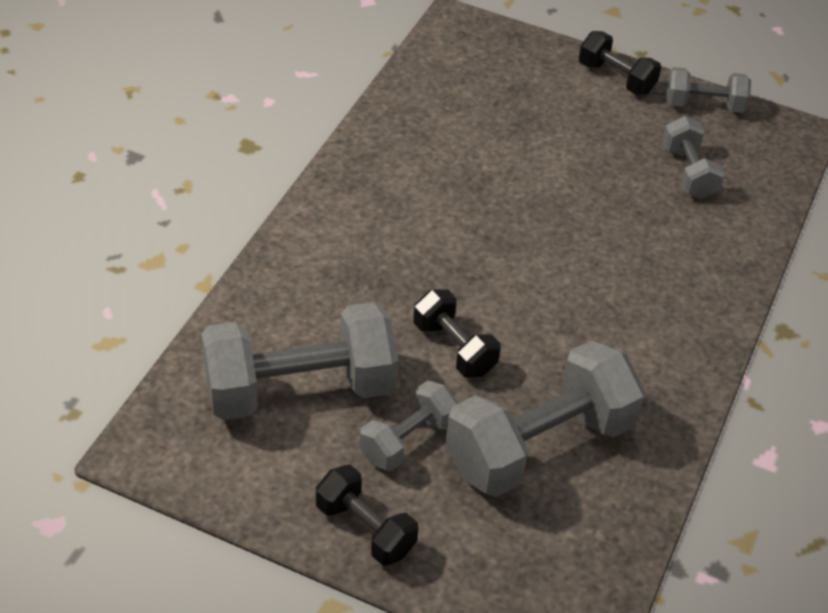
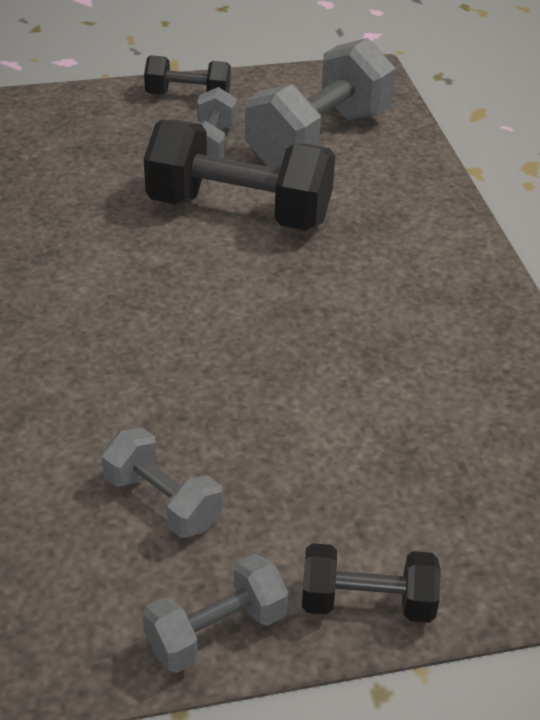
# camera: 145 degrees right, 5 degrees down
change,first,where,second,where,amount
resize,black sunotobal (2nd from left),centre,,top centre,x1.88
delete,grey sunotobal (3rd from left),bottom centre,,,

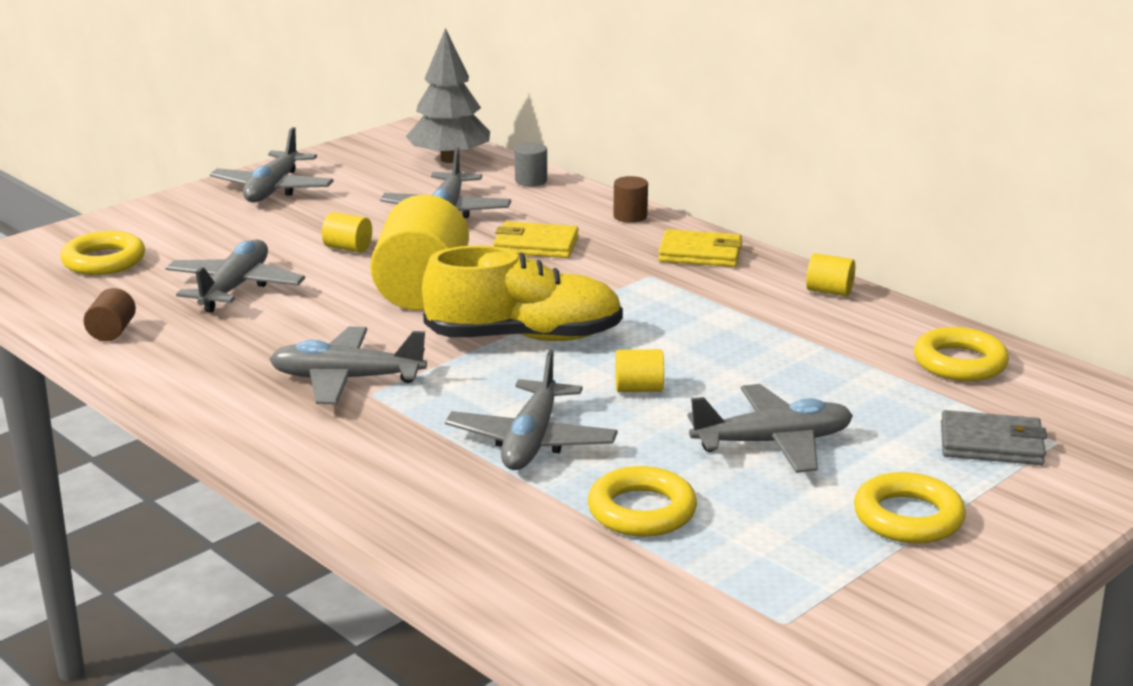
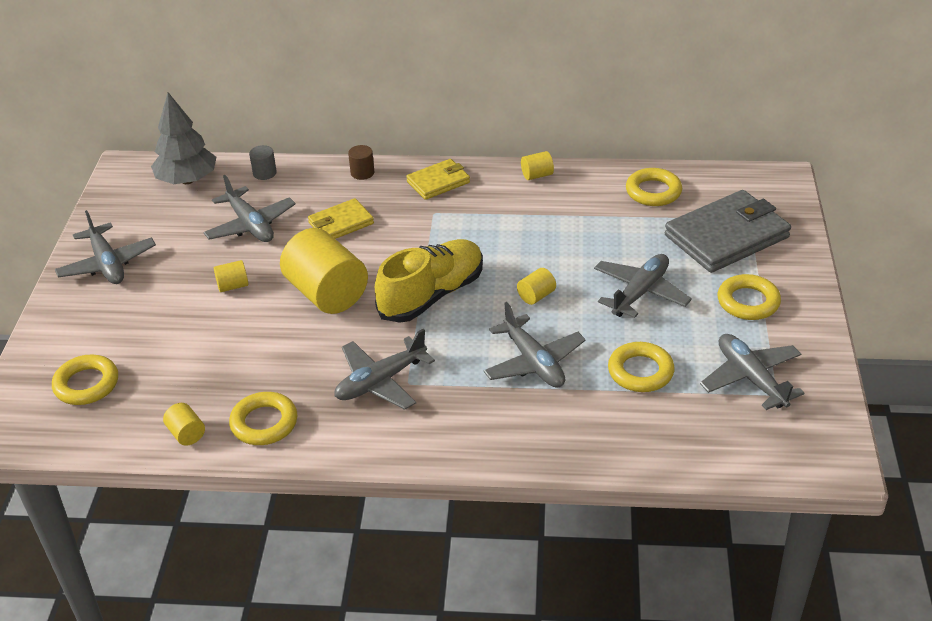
# camera: 40 degrees left, 15 degrees up
change,first,where,second,where,amount
move,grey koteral (1st from left in the first image),middle left,grey koteral (6th from left),middle right,
recolor,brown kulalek (1st from left),middle left,yellow kulalek (1st from left),bottom left,
resize,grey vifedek,middle right,,middle right,x1.82
insert,,,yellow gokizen (2nd from left),bottom left,

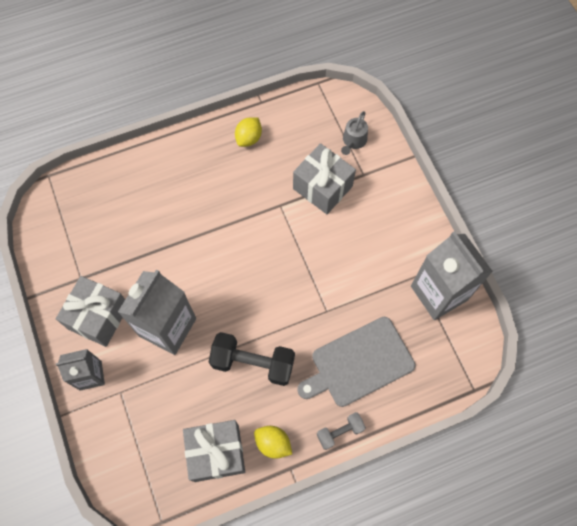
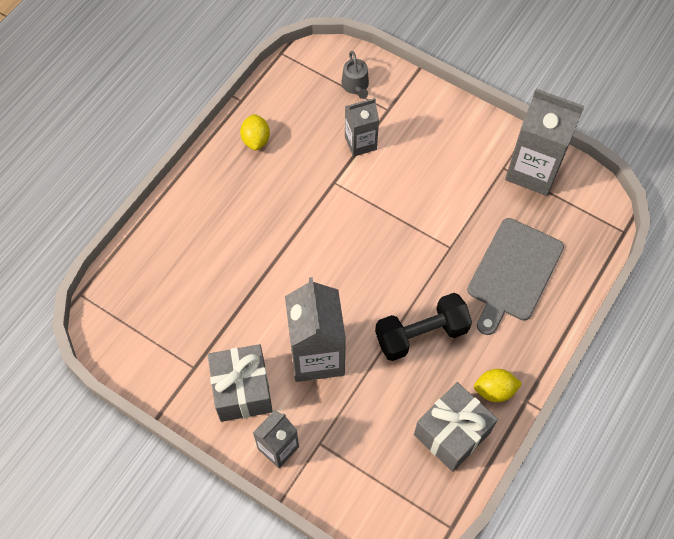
# camera: 35 degrees left, 5 degrees down
change,first,where,second,where,amount
replace,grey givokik (3rd from left),centre,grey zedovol (3rd from left),top centre,
delete,grey sunotobal,bottom centre,,,

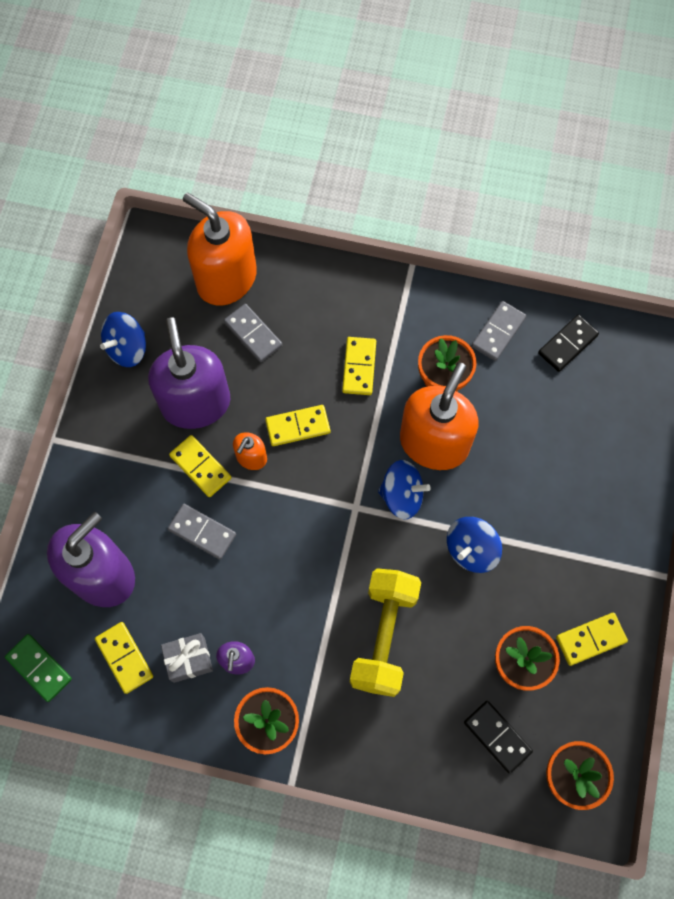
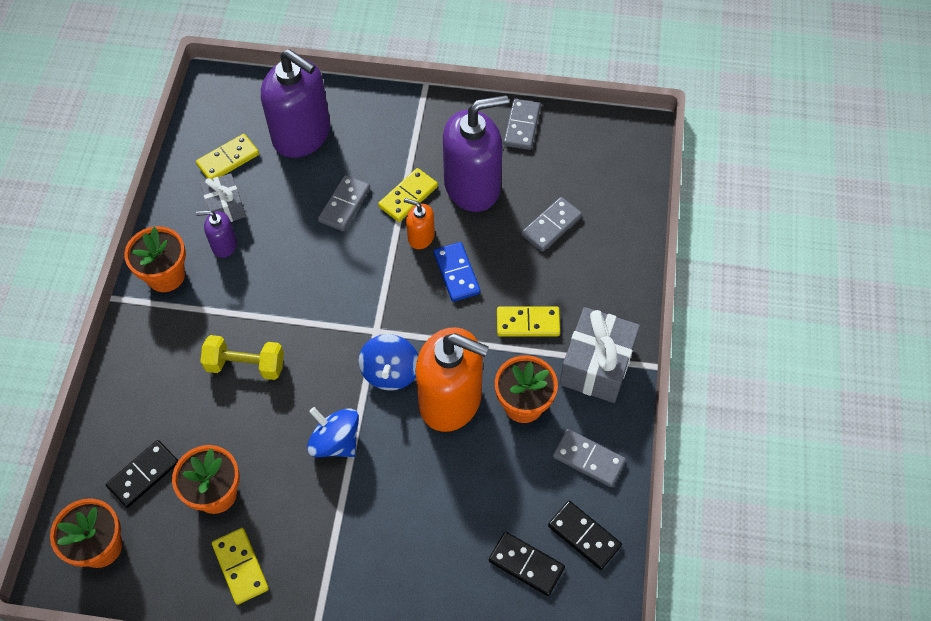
# camera: 85 degrees right, 10 degrees down
change,first,where,second,where,amount
delete,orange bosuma (1st from left),top left,,,
replace,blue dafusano (1st from left),middle left,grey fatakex (2nd from left),top centre,
recolor,yellow fatakex (3rd from left),centre,blue fatakex,centre,
resize,yellow sunotobal,bottom centre,,middle left,x0.66
delete,green fatakex,bottom left,,,
insert,,,grey givokik (2nd from left),centre,
insert,,,black fatakex (2nd from left),bottom centre,

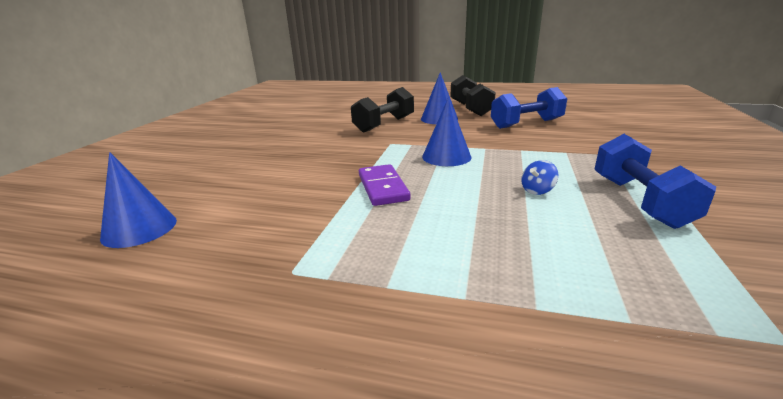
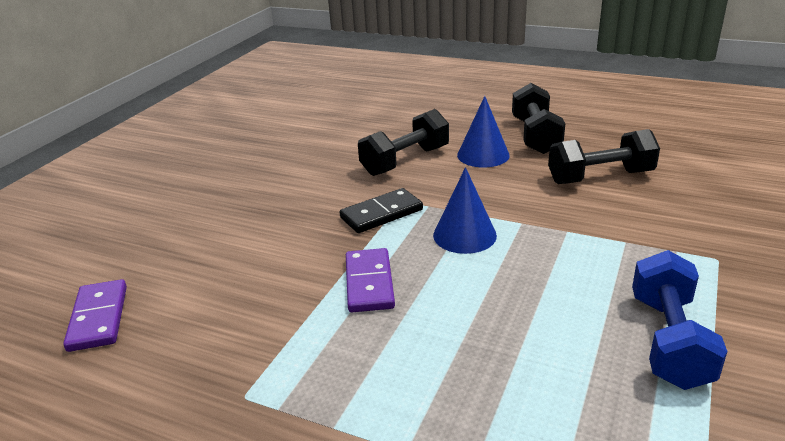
# camera: 10 degrees right, 5 degrees up
change,first,where,second,where,amount
recolor,blue sunotobal (1st from left),top right,black sunotobal (3rd from left),middle right,
replace,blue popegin (1st from left),middle left,purple fatakex (1st from left),bottom left,
delete,blue dafusano,middle right,,,
insert,,,black fatakex,centre,

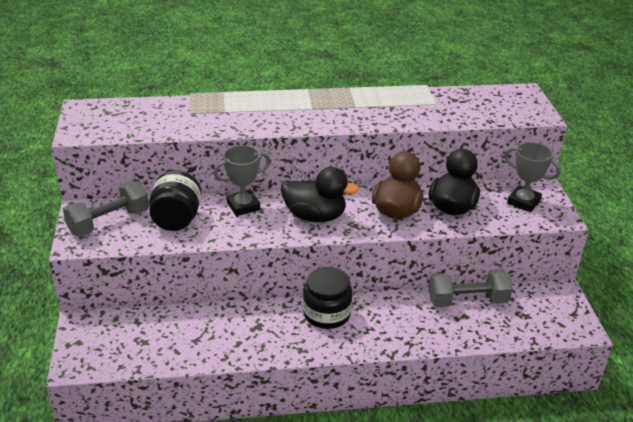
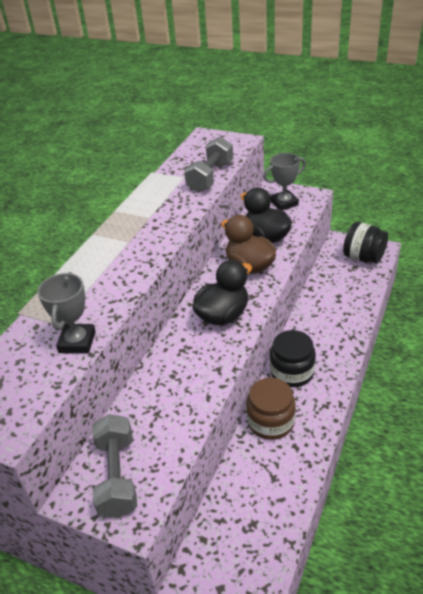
# camera: 55 degrees left, 5 degrees up
change,first,where,second,where,amount
move,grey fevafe (1st from left),centre,,middle left,
move,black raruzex (1st from left in the first image),middle left,black raruzex (2nd from left),middle right,
move,grey sunotobal (2nd from left),bottom right,,top centre,
insert,,,brown raruzex,bottom centre,

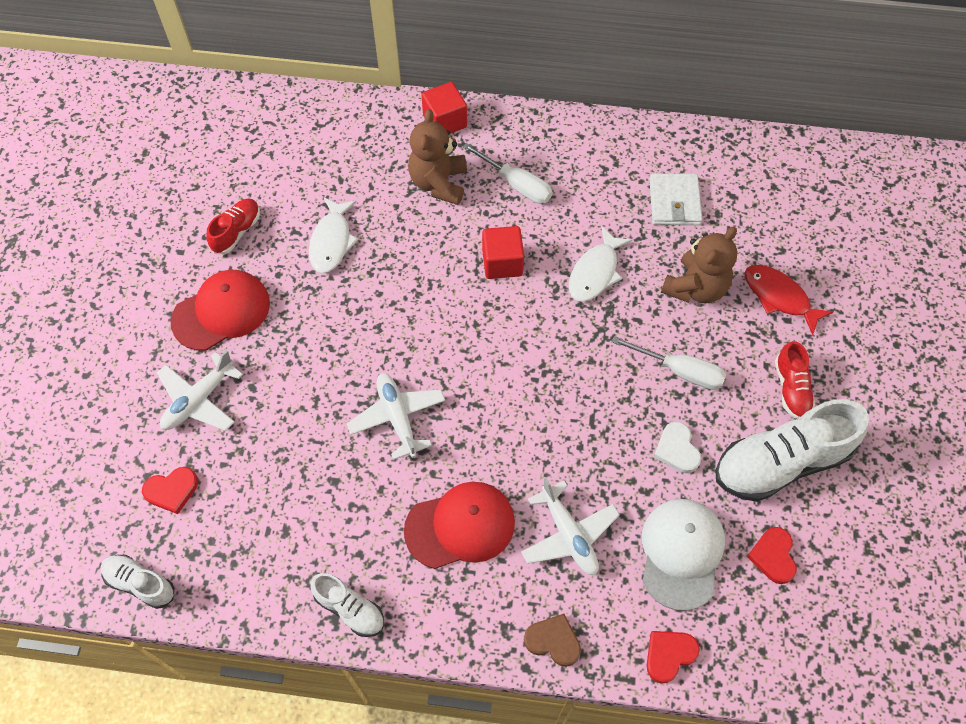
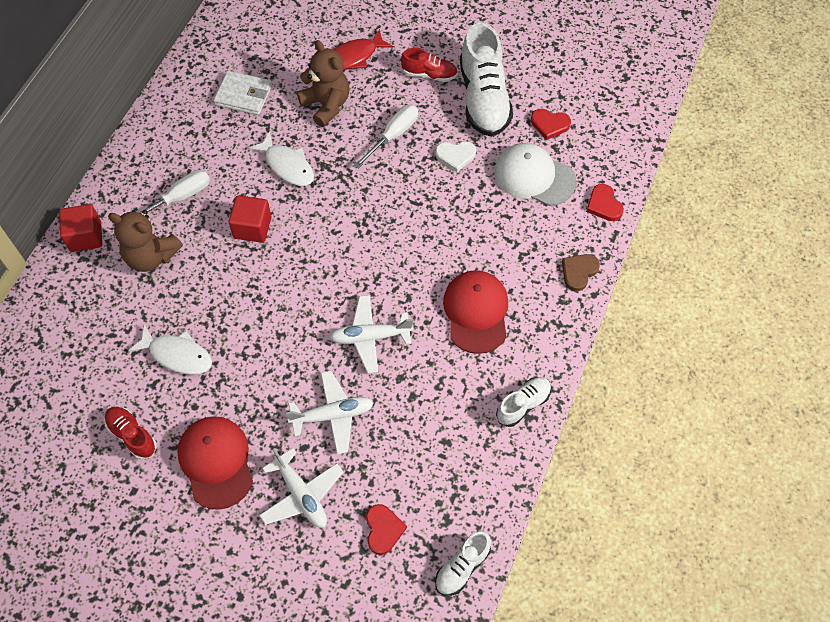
# camera: 75 degrees left, 0 degrees up
change,first,where,second,where,amount
move,white koteral (3rd from left in the first image),bottom centre,white koteral (2nd from left),centre,

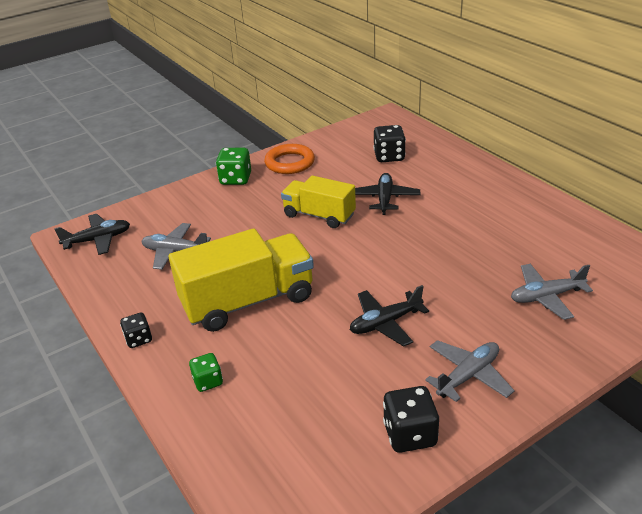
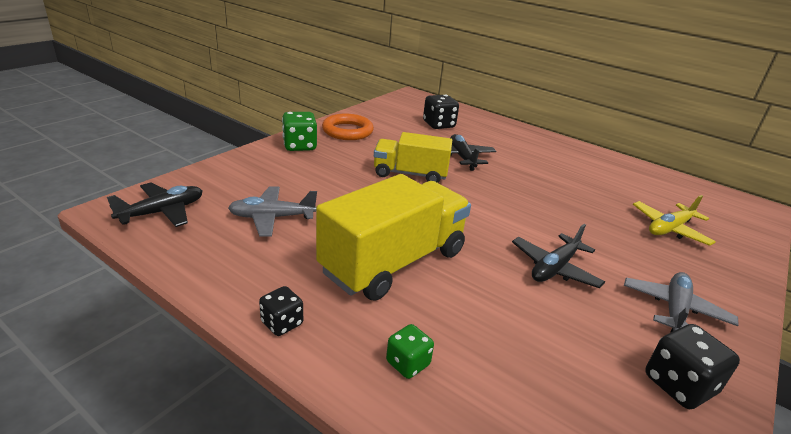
# camera: 25 degrees left, 5 degrees down
change,first,where,second,where,amount
recolor,grey koteral (3rd from left),middle right,yellow koteral,middle right,

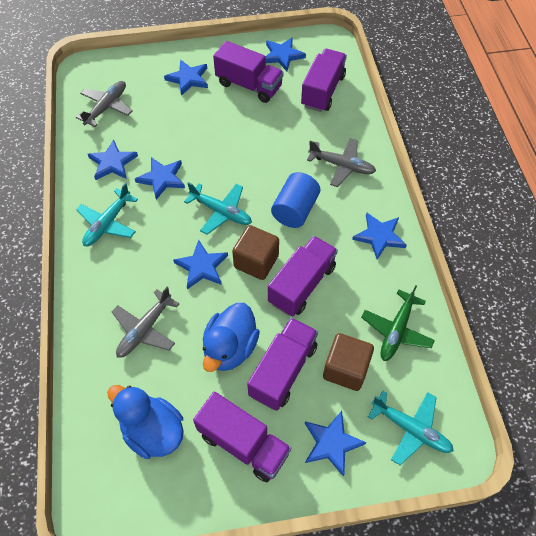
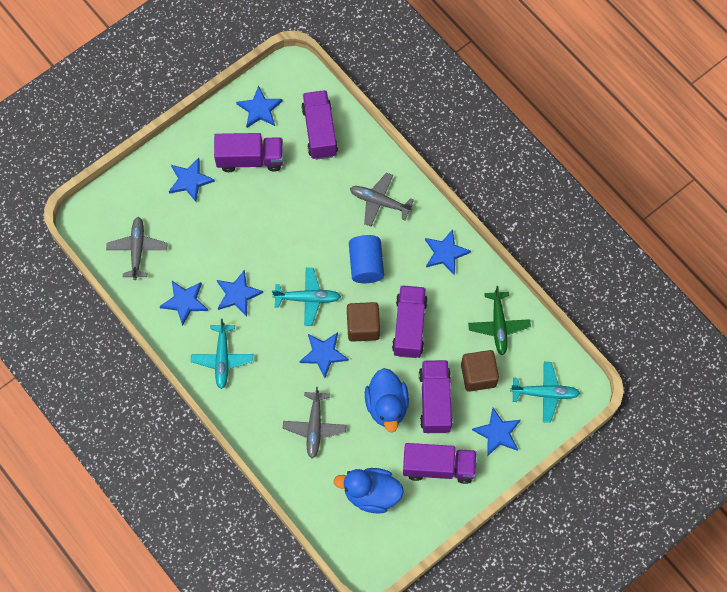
# camera: 30 degrees left, 10 degrees up
change,first,where,second,where,amount
rotate,grey koteral (3rd from left),top centre,,centre,150 degrees counterclockwise

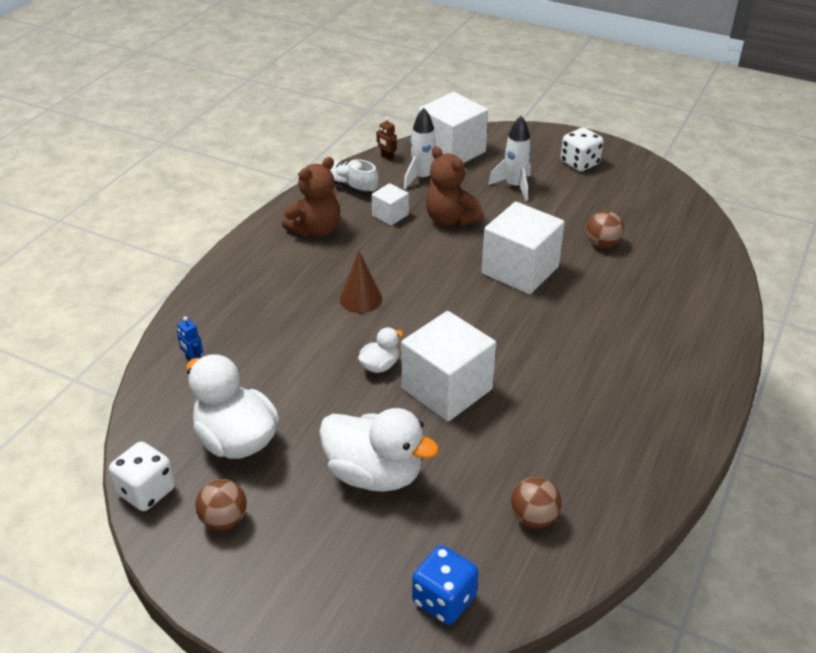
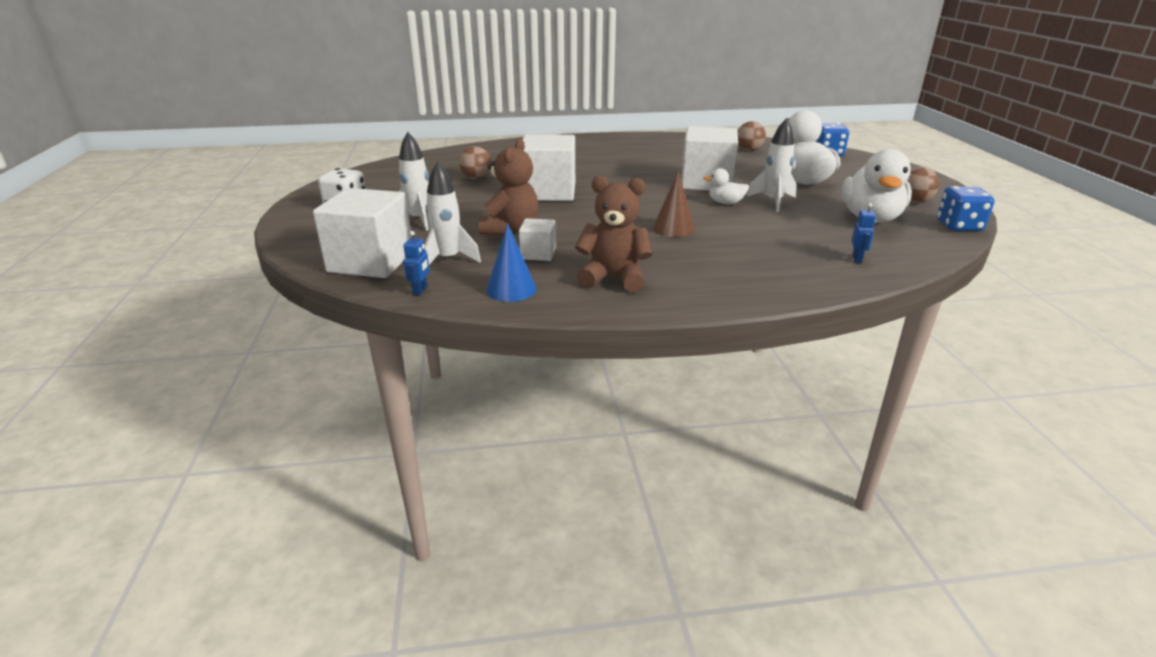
# camera: 125 degrees left, 10 degrees down
change,first,where,second,where,amount
recolor,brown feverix,top centre,blue feverix (1st from left),centre,
replace,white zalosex,top centre,blue popegin,centre,
recolor,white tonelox (1st from left),bottom left,blue tonelox (2nd from left),top right,
insert,,,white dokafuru (3rd from left),top right,

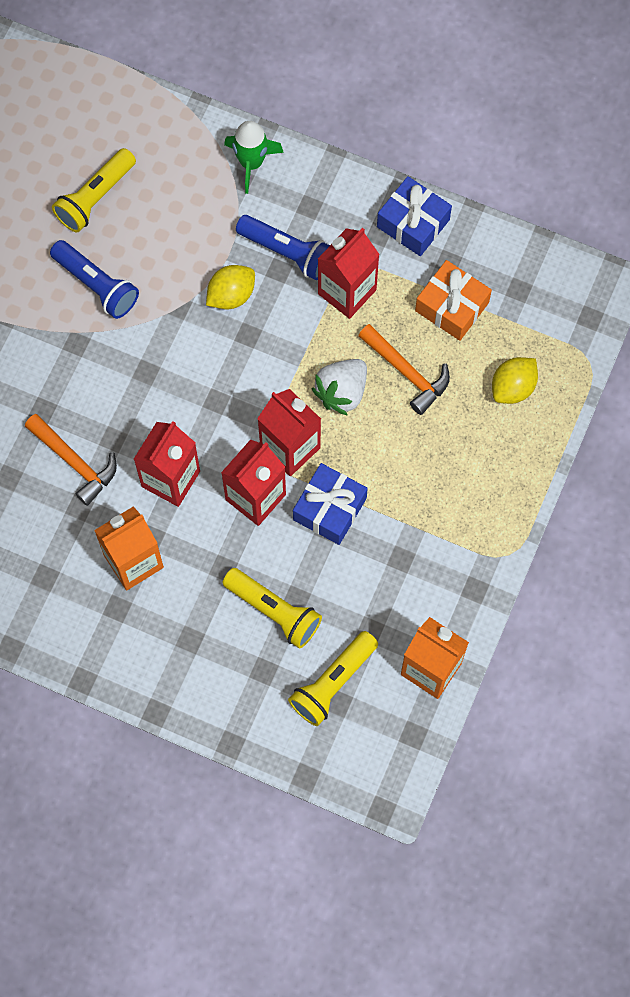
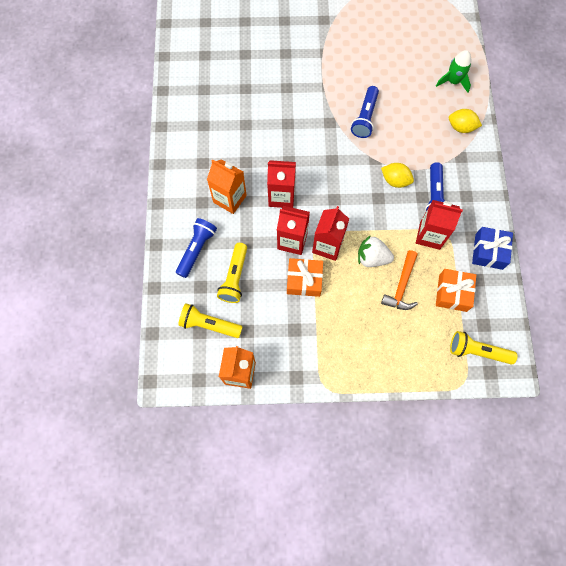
# camera: 65 degrees right, 0 degrees up
change,first,where,second,where,amount
move,green dokafuru,top centre,,top right,
move,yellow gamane (1st from left in the first image),top left,yellow gamane (3rd from left),middle right,
move,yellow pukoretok (2nd from left),middle right,,top right,
delete,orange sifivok (1st from left),middle left,,,
recolor,blue givokik (1st from left),centre,orange givokik (1st from left),centre,
insert,,,blue gamane (1st from left),centre,

